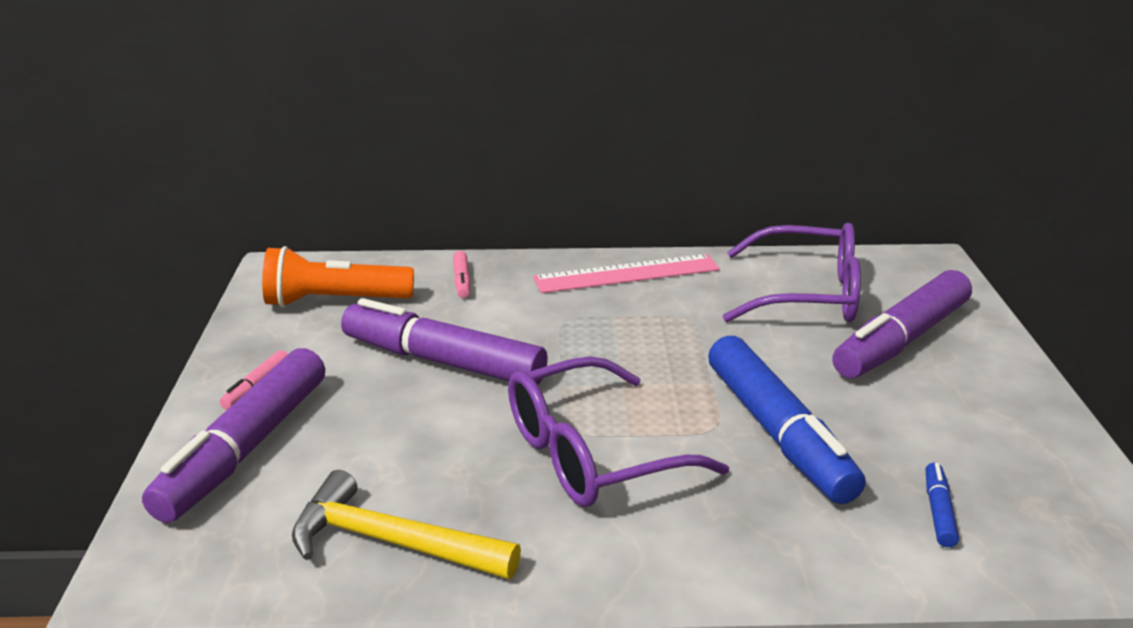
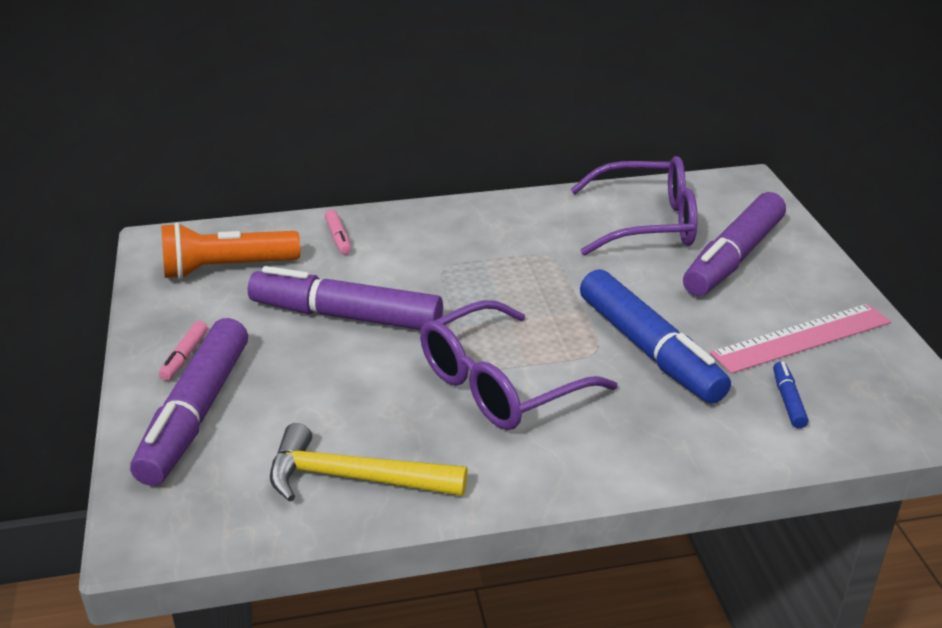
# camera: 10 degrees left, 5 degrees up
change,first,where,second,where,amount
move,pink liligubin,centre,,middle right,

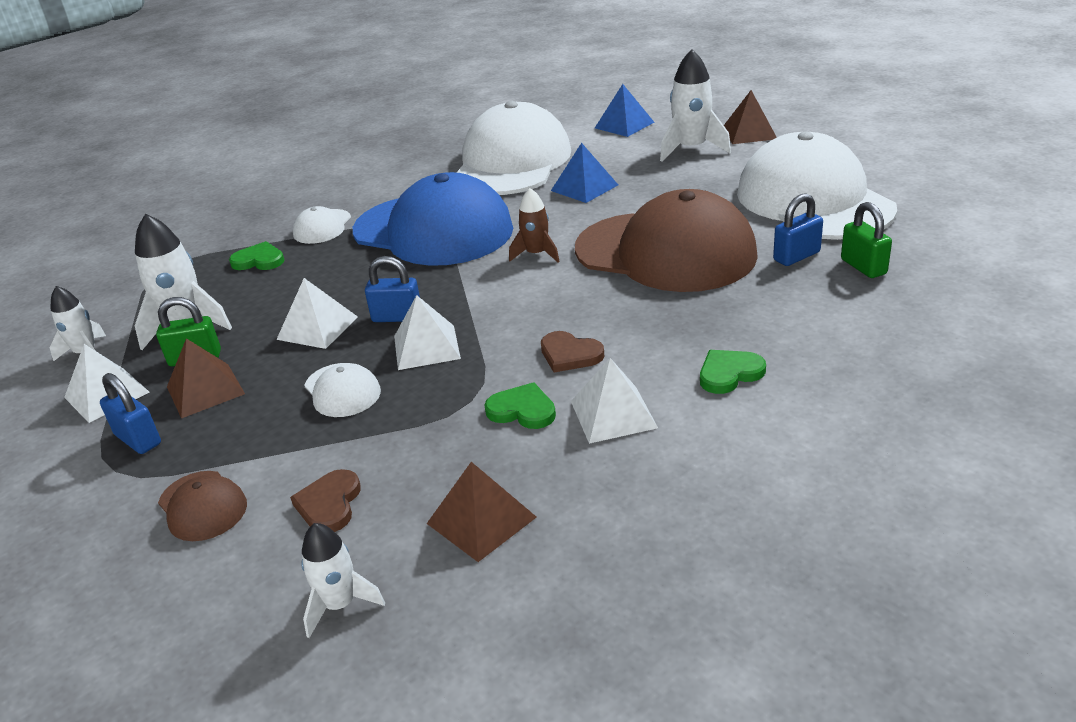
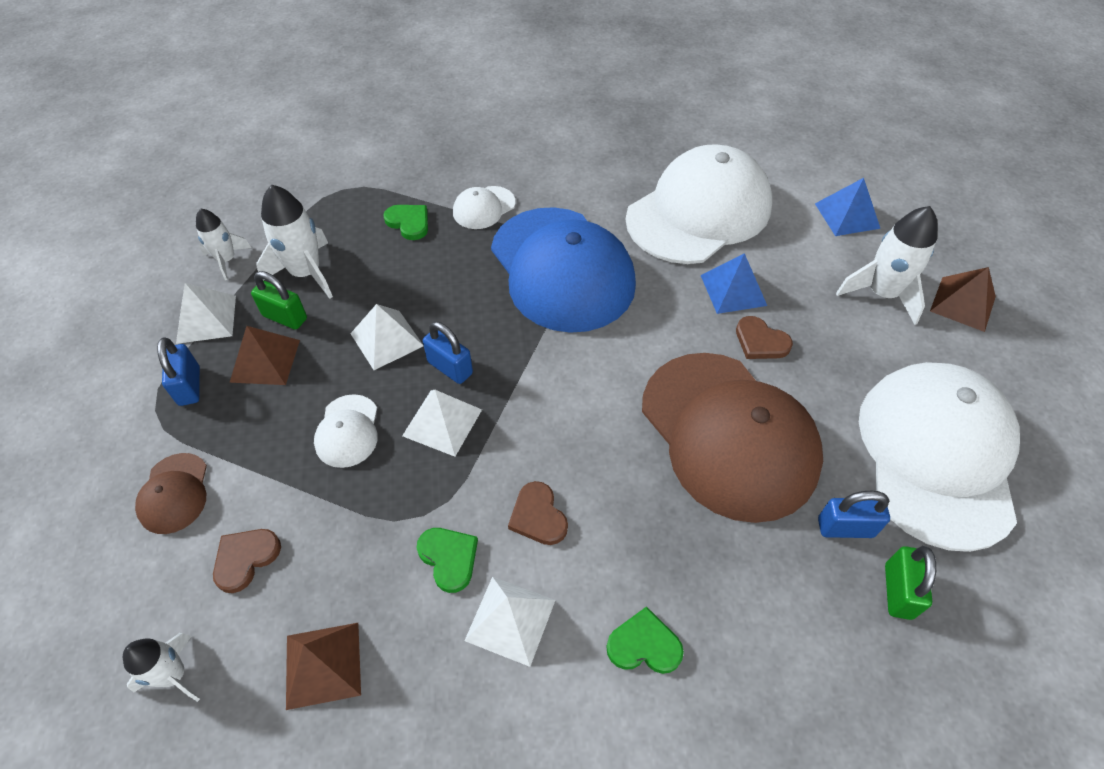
# camera: 30 degrees right, 20 degrees up
change,first,where,second,where,amount
delete,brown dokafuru,top centre,,,
insert,,,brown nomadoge (3rd from left),middle right,

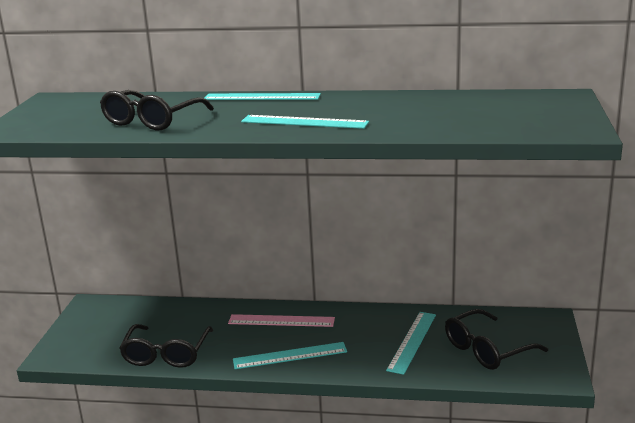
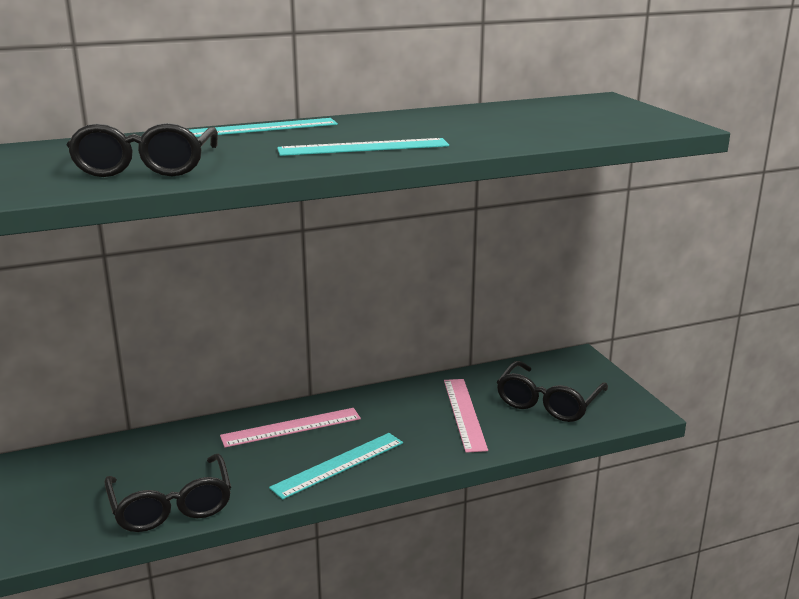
# camera: 30 degrees left, 0 degrees up
change,first,where,second,where,amount
recolor,turquoise liligubin (4th from left),bottom centre,pink liligubin (2nd from left),bottom centre,

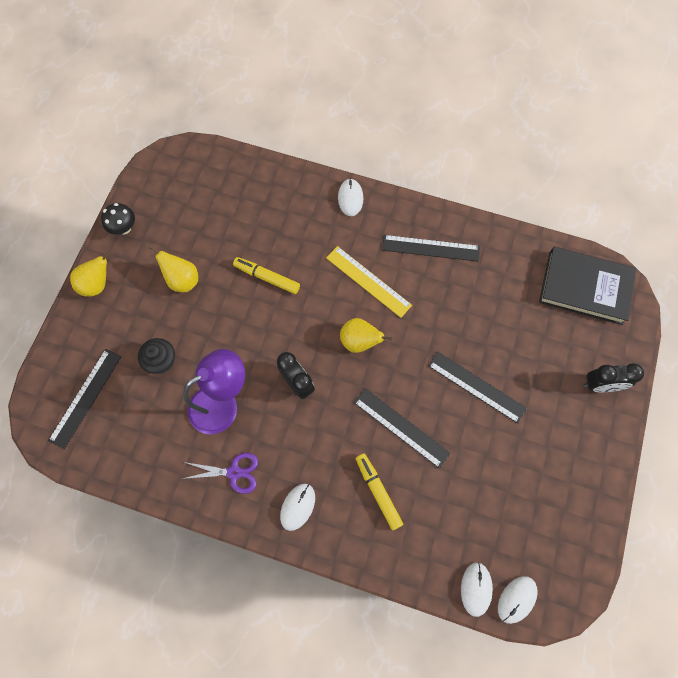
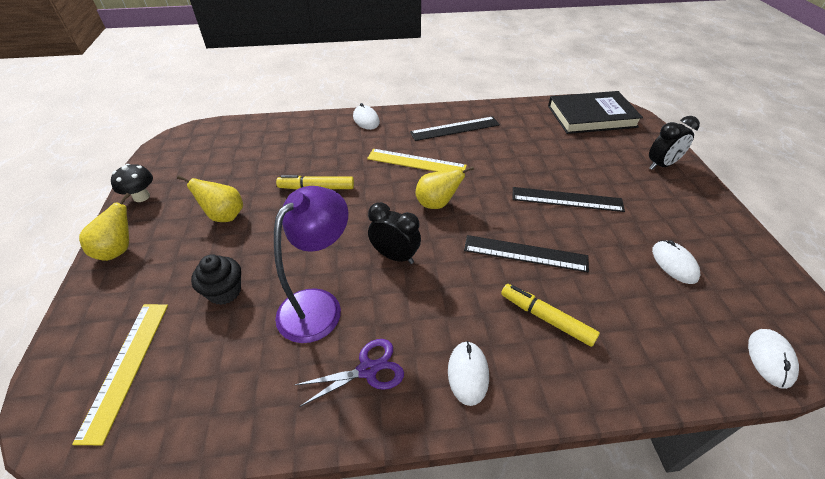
# camera: 25 degrees left, 25 degrees down
change,first,where,second,where,amount
recolor,black liligubin (1st from left),middle left,yellow liligubin (1st from left),bottom left,
move,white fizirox (3rd from left),bottom right,,middle right,

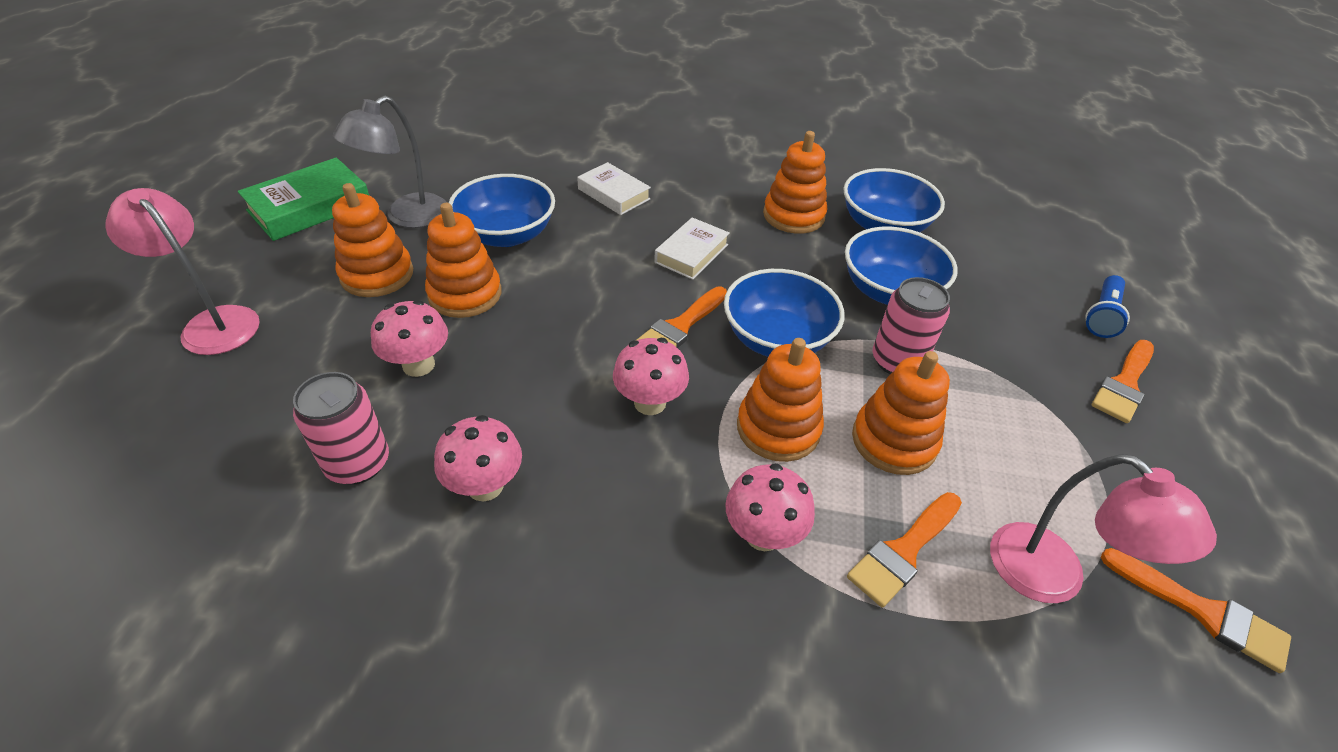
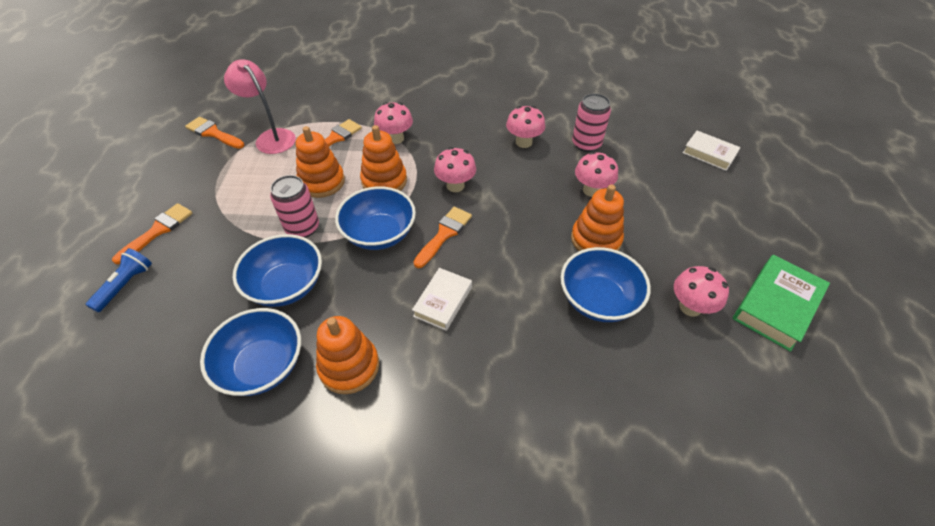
# camera: 175 degrees right, 5 degrees up
change,first,where,second,where,amount
replace,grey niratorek,top left,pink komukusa (5th from left),middle right,
move,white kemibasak (1st from left in the first image),top centre,white kemibasak (2nd from left),top right,
delete,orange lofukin (1st from left),top left,,,
delete,pink niratorek (1st from left),middle left,,,

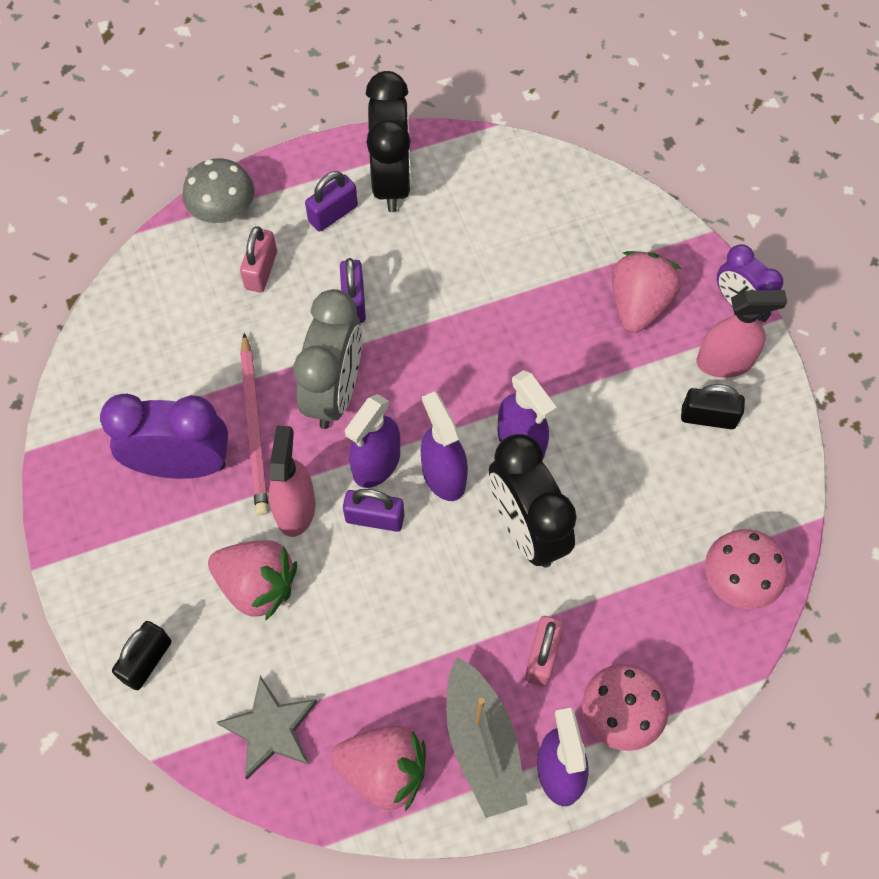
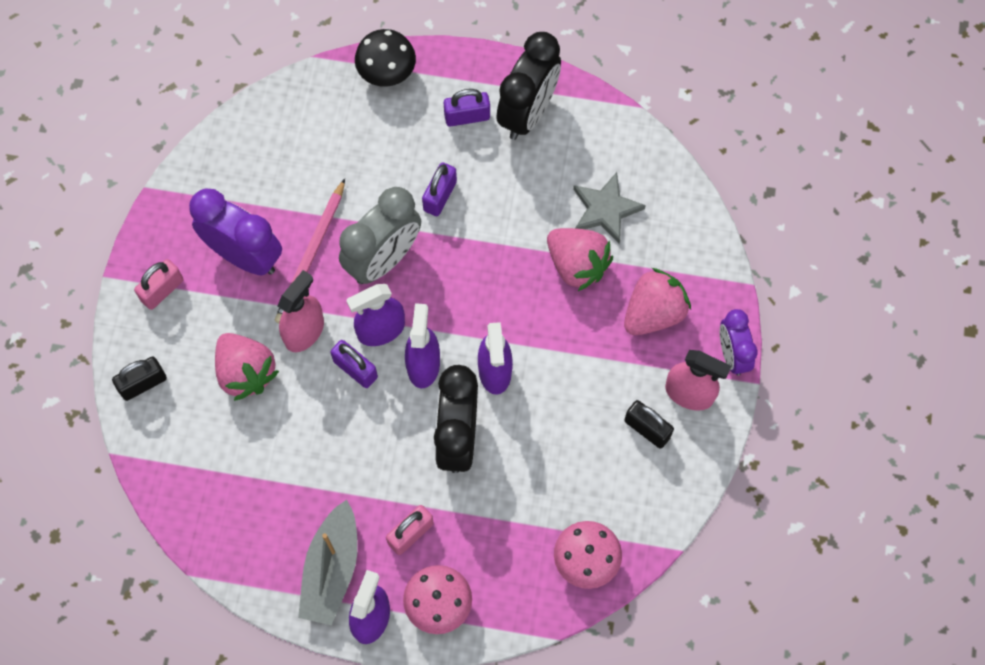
# camera: 30 degrees right, 5 degrees up
change,first,where,second,where,amount
recolor,grey komukusa,top left,black komukusa,top centre,
move,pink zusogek (1st from left),top left,,middle left,
move,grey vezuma,bottom left,,top centre,
move,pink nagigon (2nd from left),bottom centre,,centre,

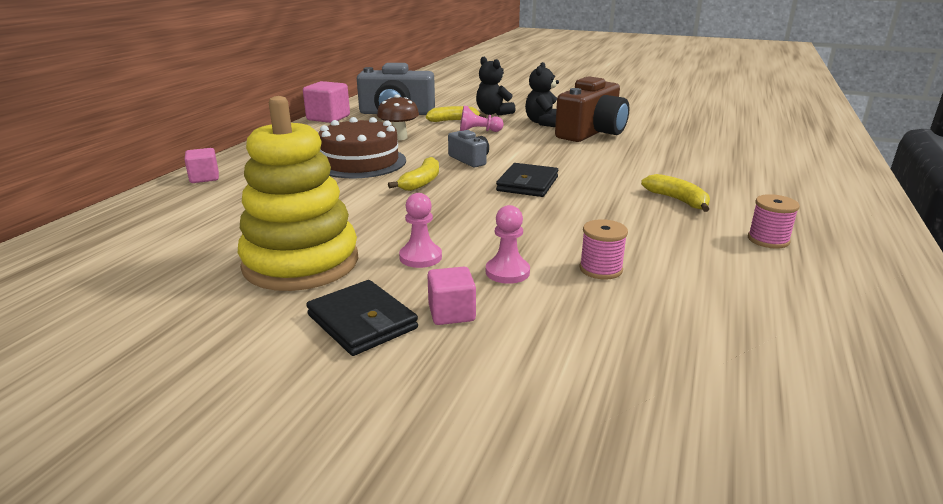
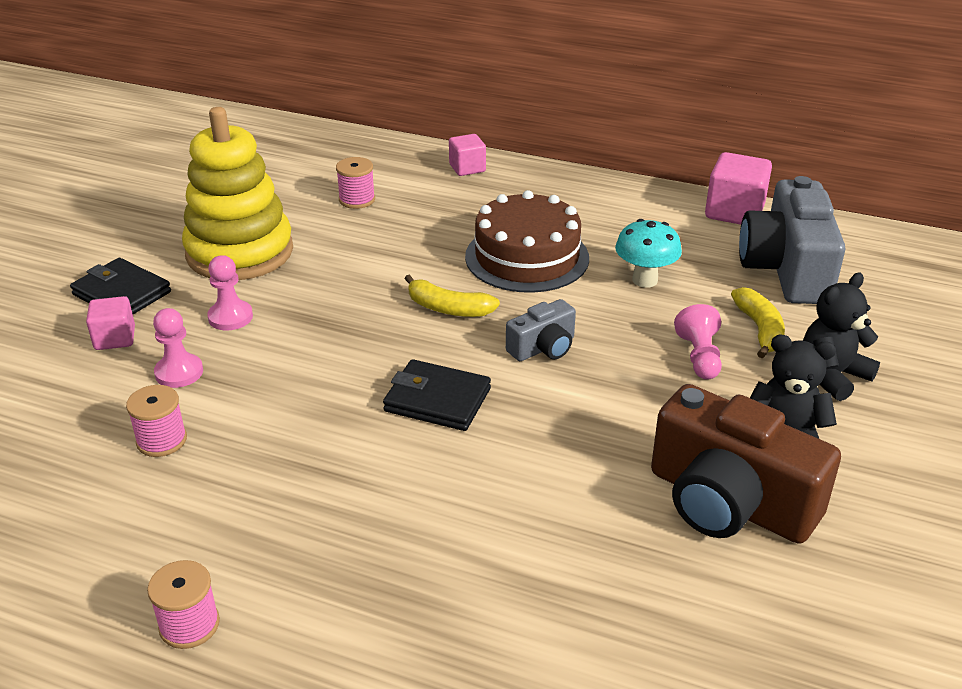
# camera: 90 degrees right, 10 degrees up
change,first,where,second,where,amount
recolor,brown komukusa,top centre,turquoise komukusa,middle right,
delete,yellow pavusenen (3rd from left),middle right,,,
rotate,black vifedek (1st from left),centre,,middle left,75 degrees clockwise
insert,,,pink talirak (3rd from left),top centre,

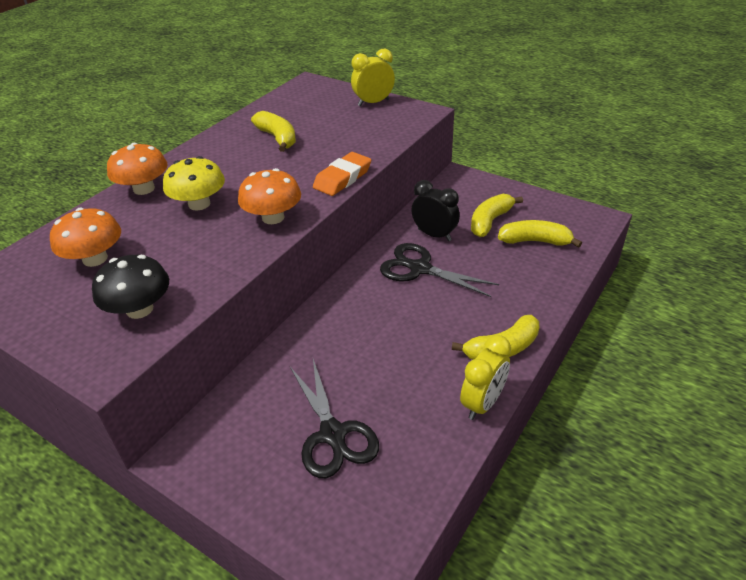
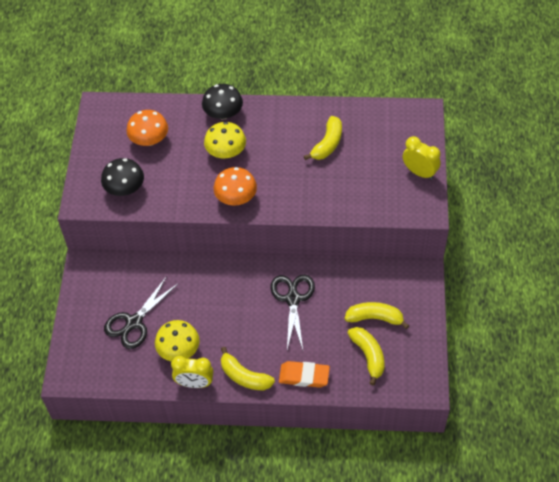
# camera: 60 degrees right, 15 degrees up
change,first,where,second,where,amount
recolor,orange komukusa (2nd from left),top left,black komukusa (2nd from left),top centre,
move,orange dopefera,top centre,,bottom centre,
delete,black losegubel,centre,,,
insert,,,yellow komukusa (1st from left),bottom left,

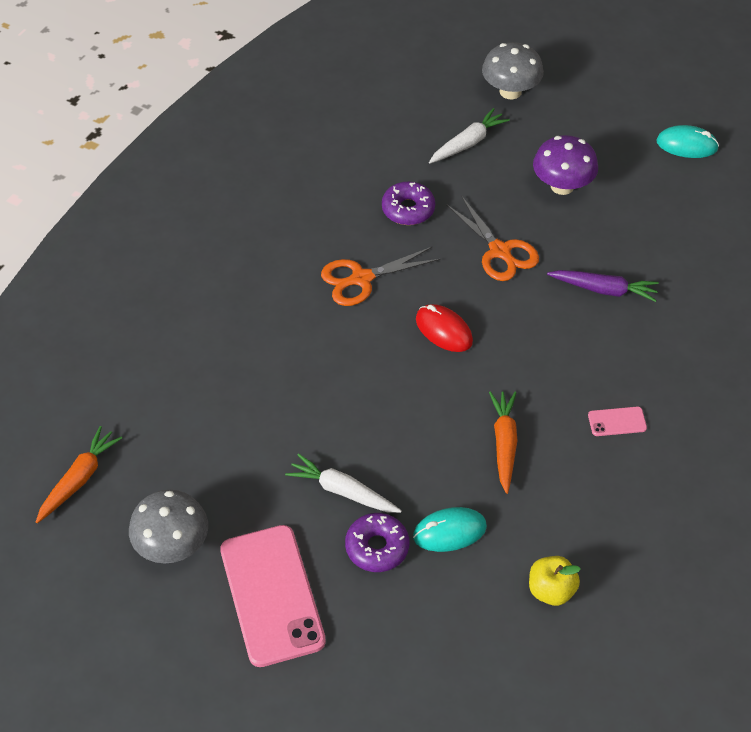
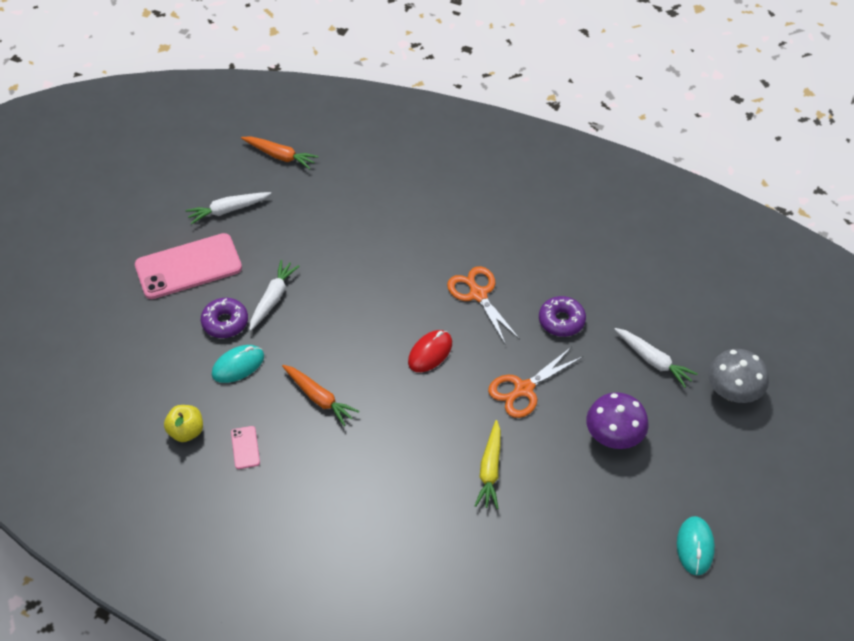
# camera: 85 degrees right, 0 degrees up
change,first,where,second,where,amount
recolor,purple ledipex,middle right,yellow ledipex,bottom centre,
rotate,orange ledipex (2nd from left),middle right,,centre,45 degrees clockwise
move,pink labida (2nd from left),middle right,,bottom left,
replace,grey komukusa (1st from left),bottom left,white ledipex (1st from left),top left,
rotate,turquoise fizirox (1st from left),bottom centre,,middle left,75 degrees clockwise

